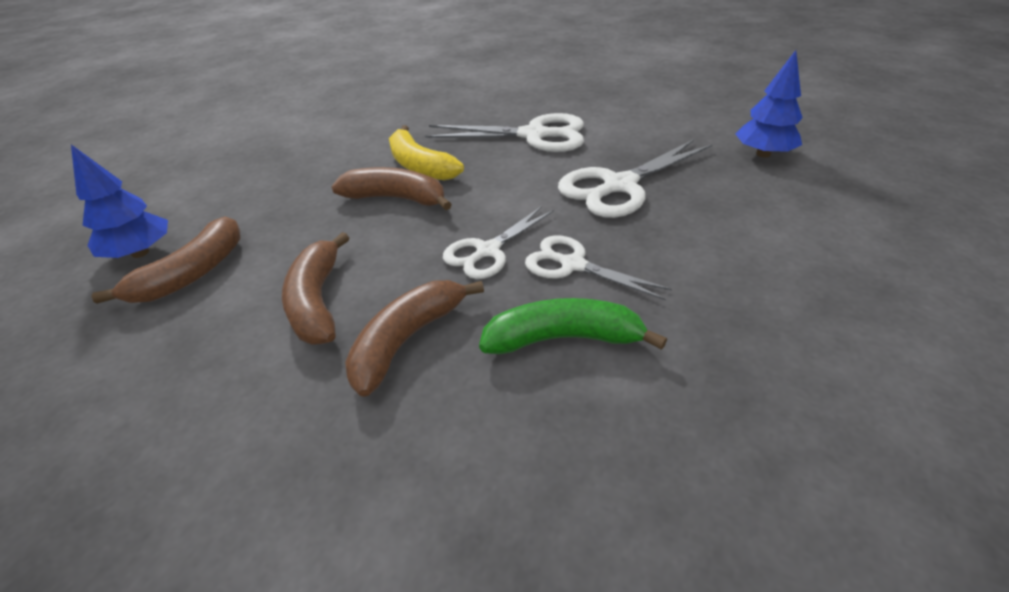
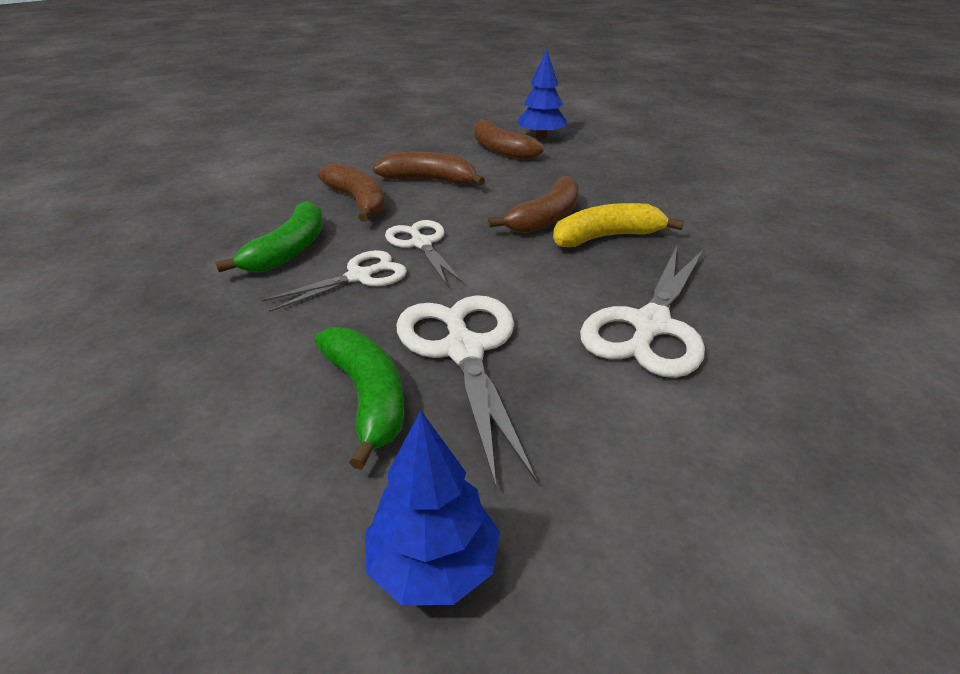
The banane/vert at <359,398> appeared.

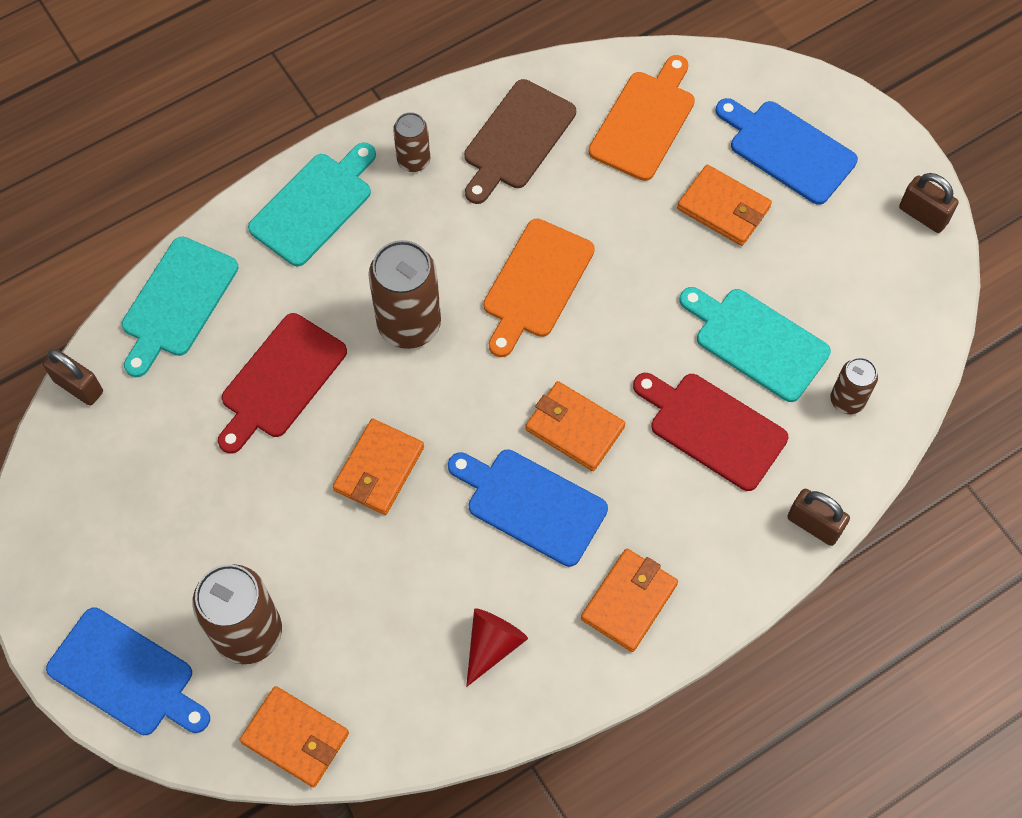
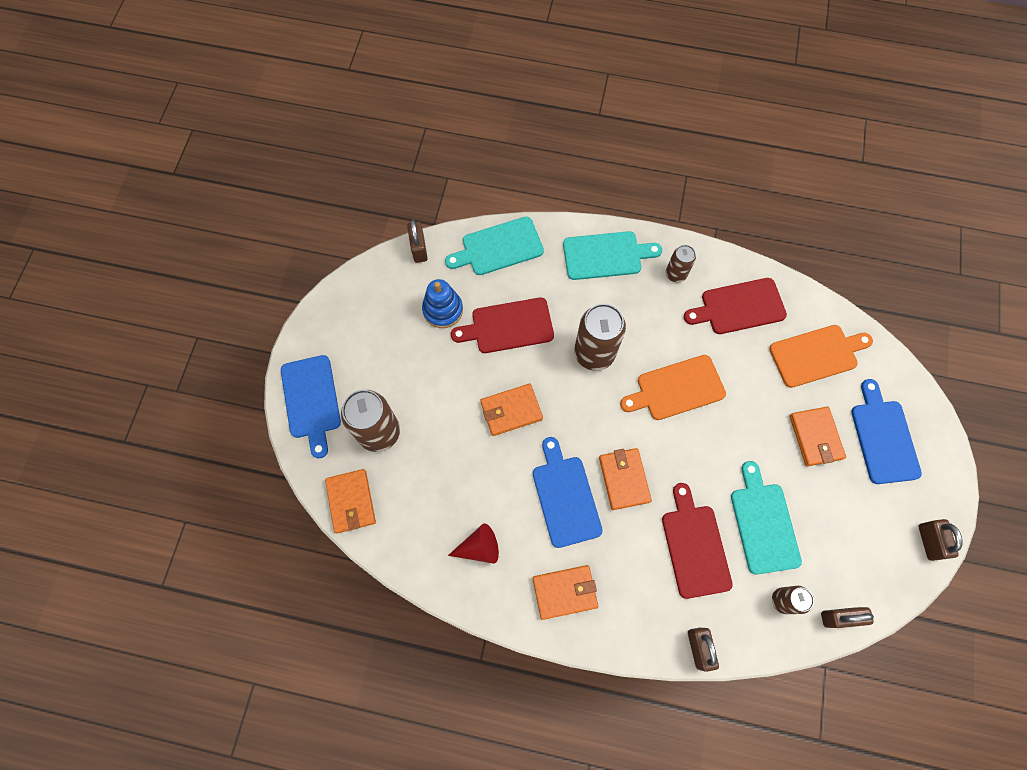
The jouet à empiler/bleu at <442,303> appeared.
The cadenas/marron at <847,617> appeared.
The planche à découper/marron at <520,141> became the planche à découper/rouge at <735,306>.

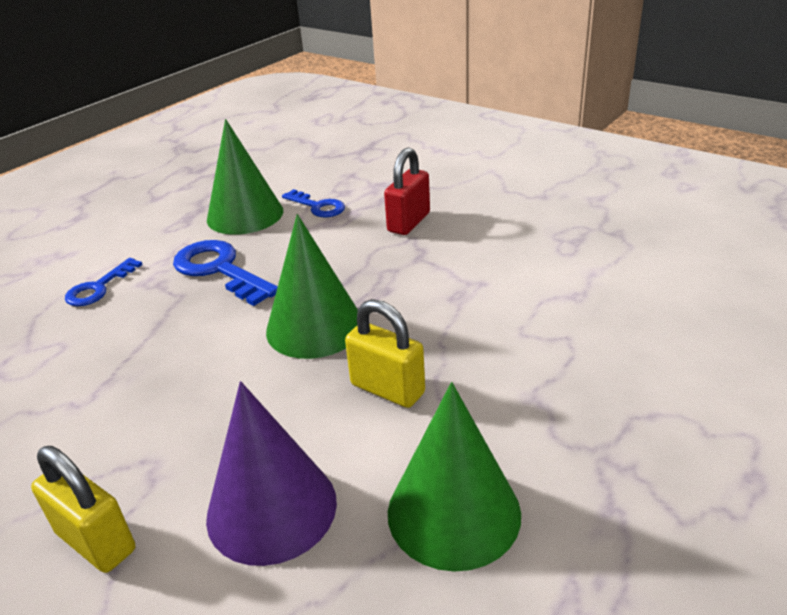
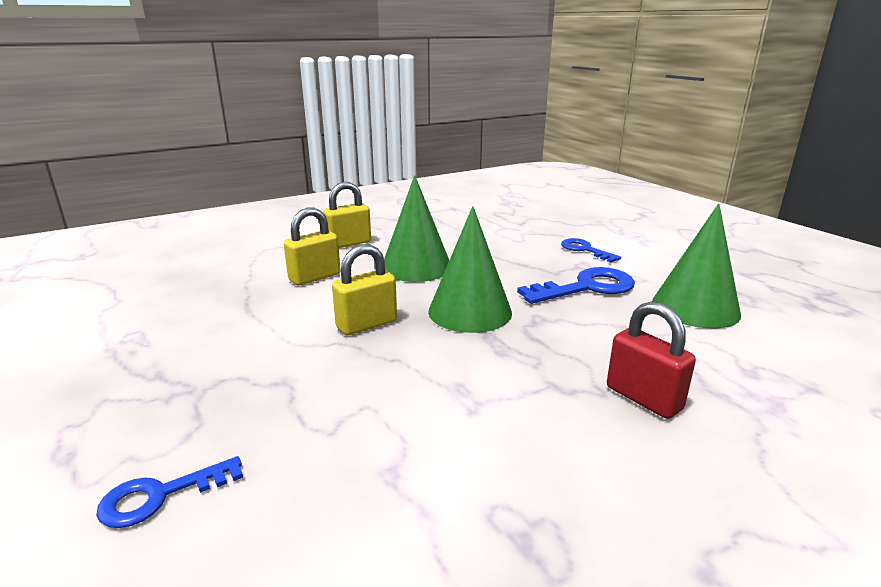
The clé/bleu moved from <313,203> to <169,492>.
The cône/vert moved from <454,477> to <416,228>.
The cône/violet at <271,473> was replaced by the cadenas/jaune at <312,246>.

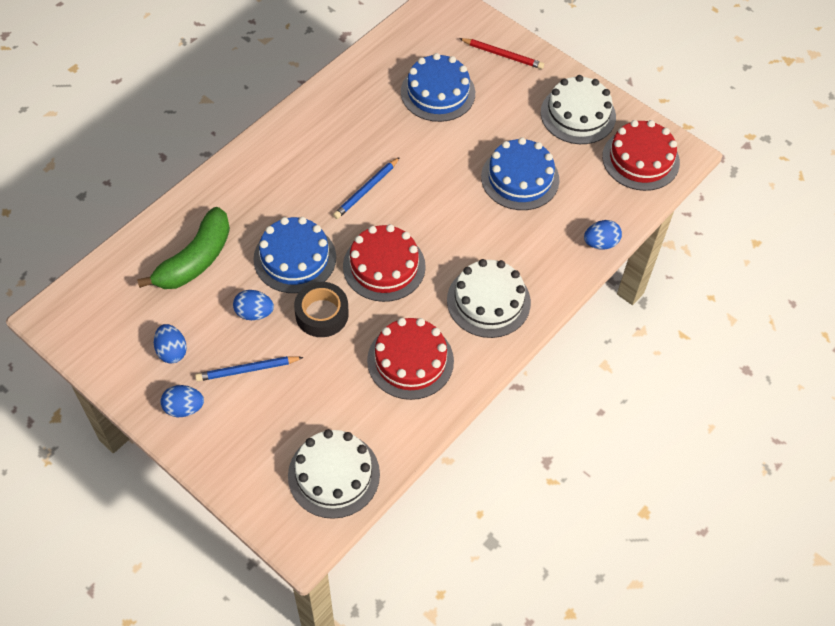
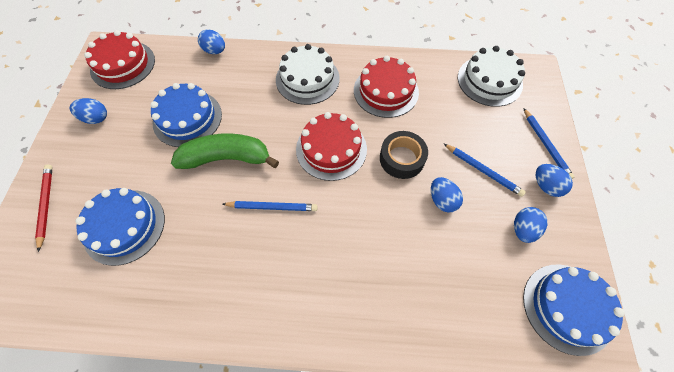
The crayon/bleu at <549,143> appeared.
The banane/vert moved from <183,248> to <225,151>.
The gâteau/bleu moved from <295,255> to <574,310>.
The gâteau/blanc at <578,109> was replaced by the œuf/bleu at <88,111>.

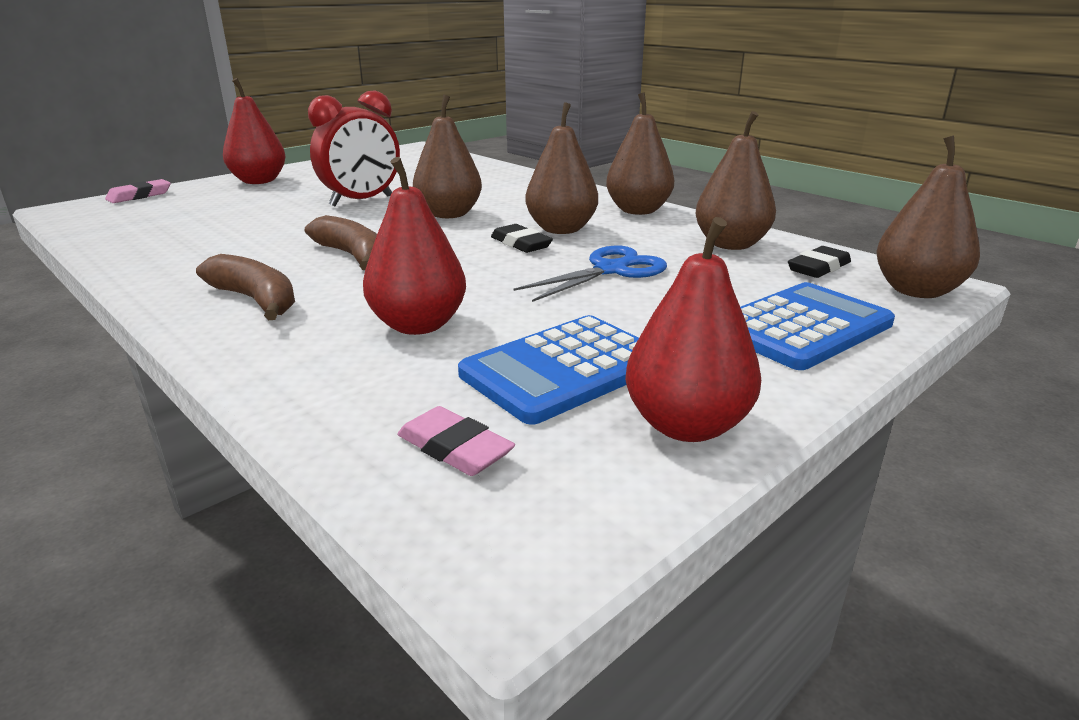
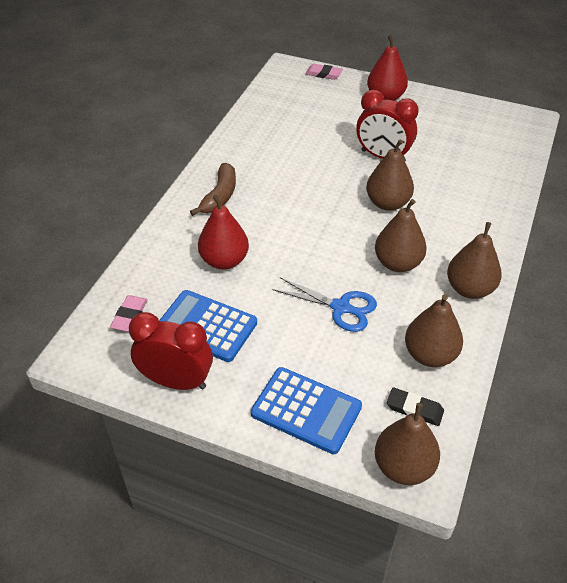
The banane/marron at <341,242> disappeared.
The gomme/noir at <522,238> disappeared.
The poire/rouge at <693,329> was replaced by the réveil/rouge at <171,351>.

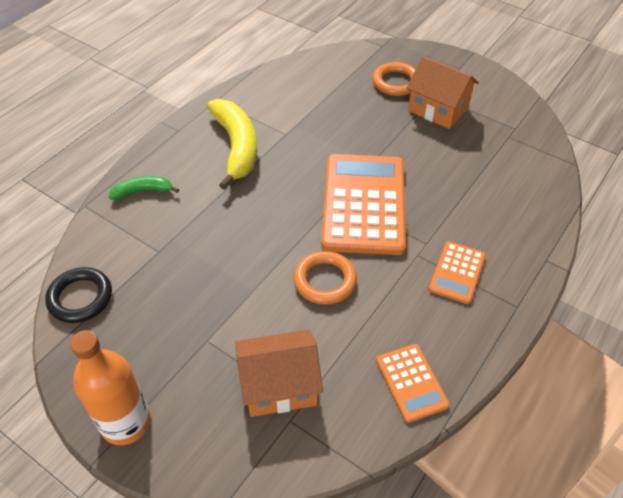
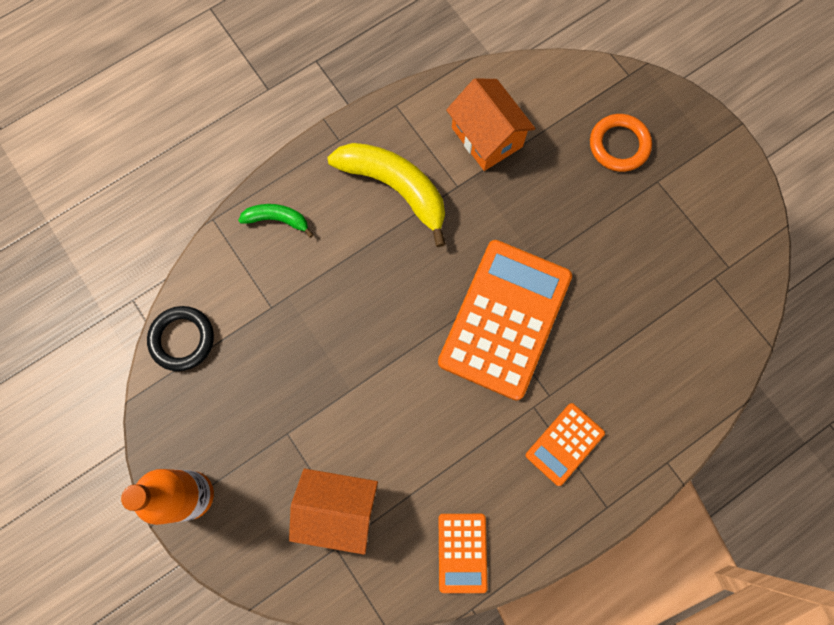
The anneau/orange at <325,278> disappeared.
The maison/orange moved from <443,92> to <491,124>.
The banane/jaune at <232,144> turned 60 degrees counterclockwise.

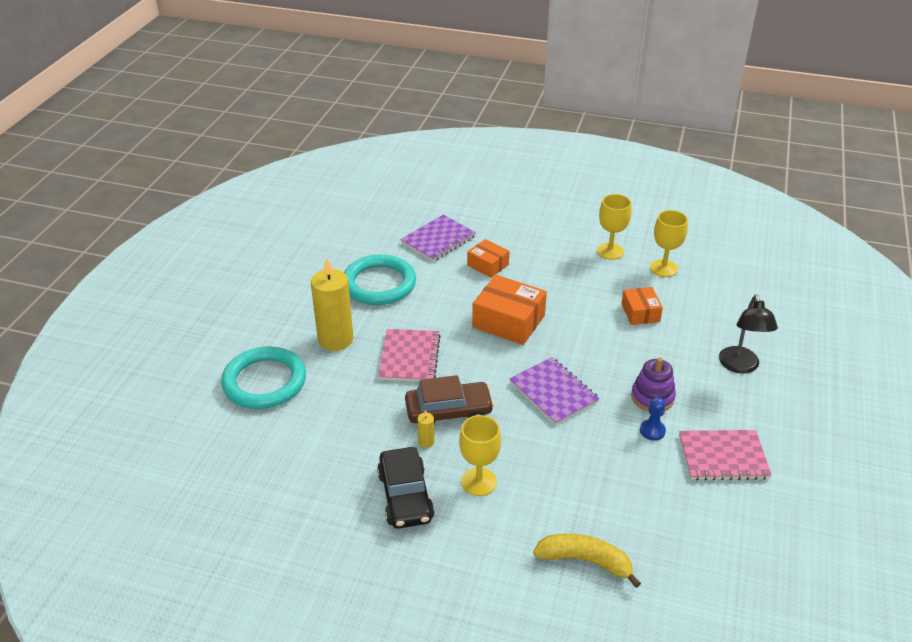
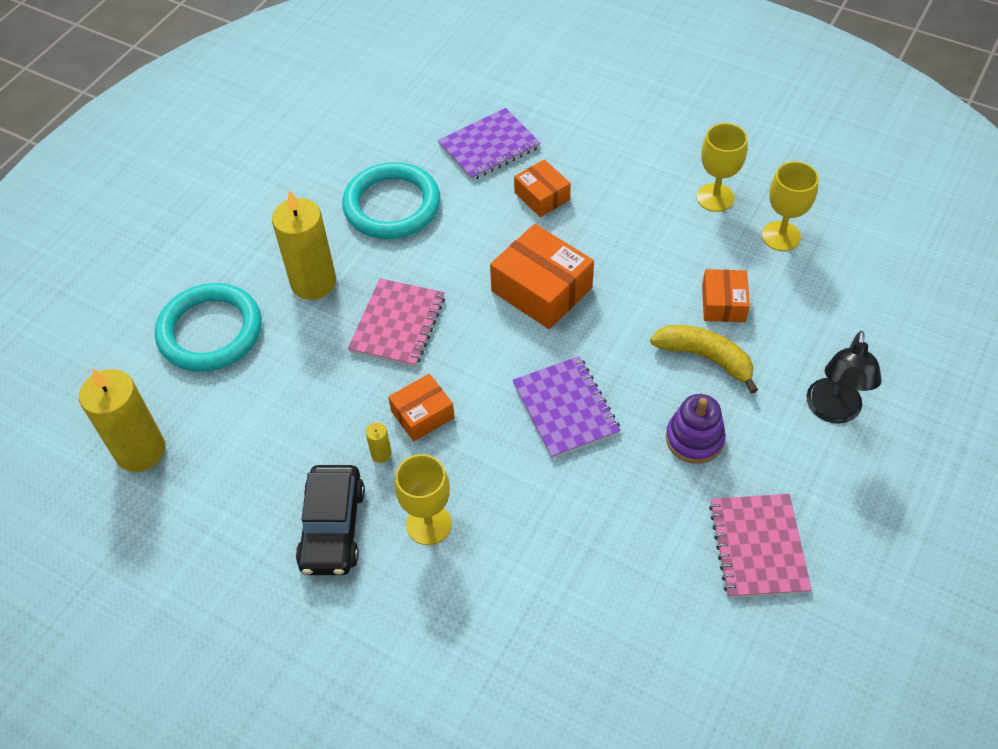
The pion/bleu at <653,419> disappeared.
The bougie/jaune at <122,420> appeared.
The banane/jaune moved from <587,560> to <704,359>.
The voiture/marron at <449,399> was replaced by the boîte/orange at <421,407>.
The carnet/rose at <725,455> turned 75 degrees clockwise.

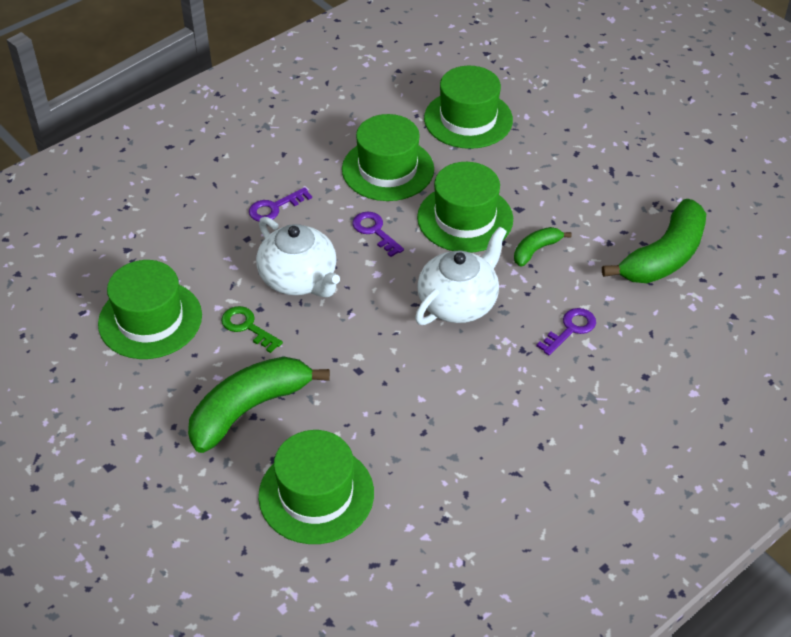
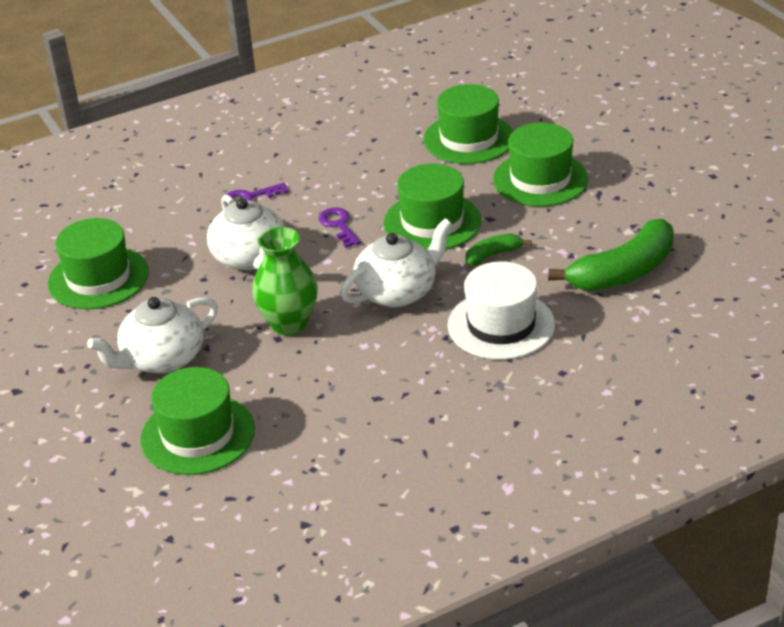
The clé/vert at <252,329> disappeared.
The vase/vert at <285,281> appeared.
The chapeau/vert moved from <388,157> to <540,165>.
The banane/vert at <259,405> was replaced by the théière/blanc at <152,335>.
The clé/violet at <566,332> was replaced by the chapeau/blanc at <501,310>.

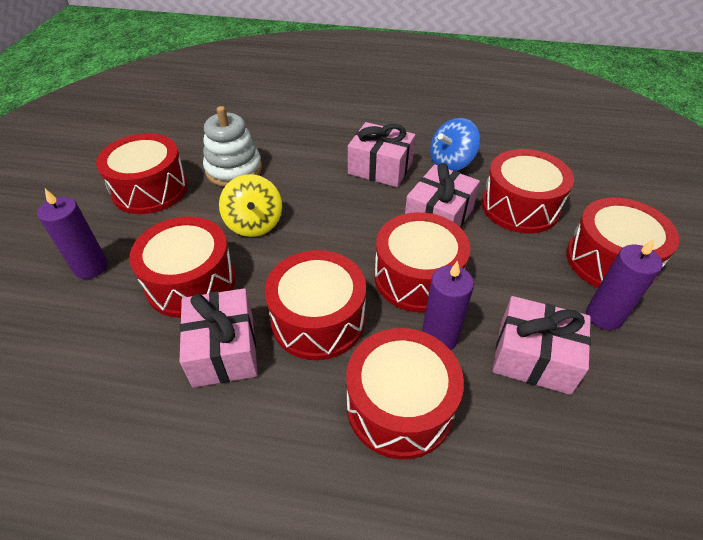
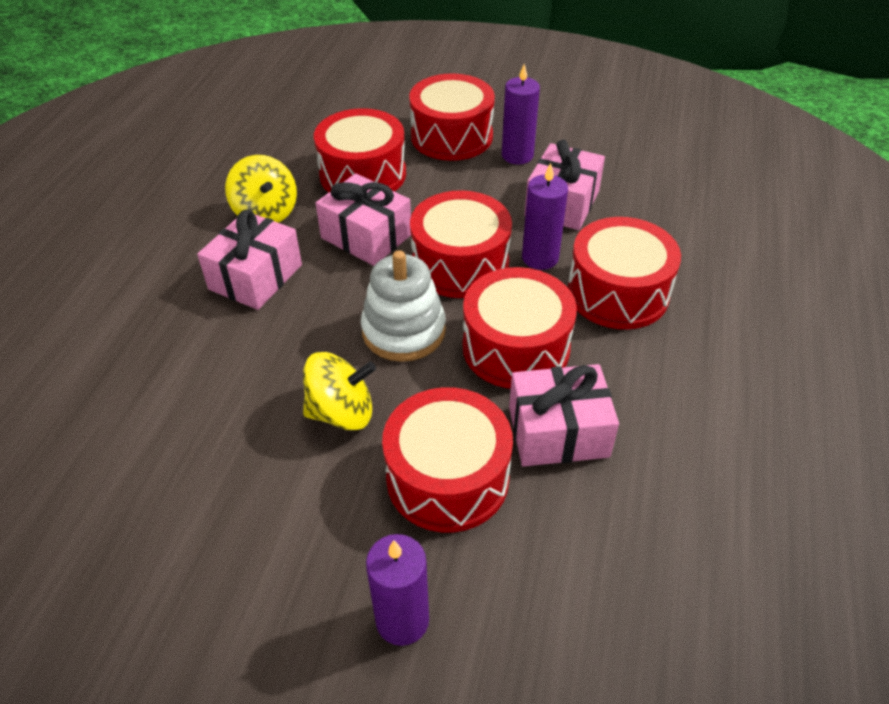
The tambour/rouge at <142,174> disappeared.
The jouet à empiler/blanc moved from <232,146> to <403,306>.
The toupie/bleu at <455,144> became the toupie/jaune at <261,189>.

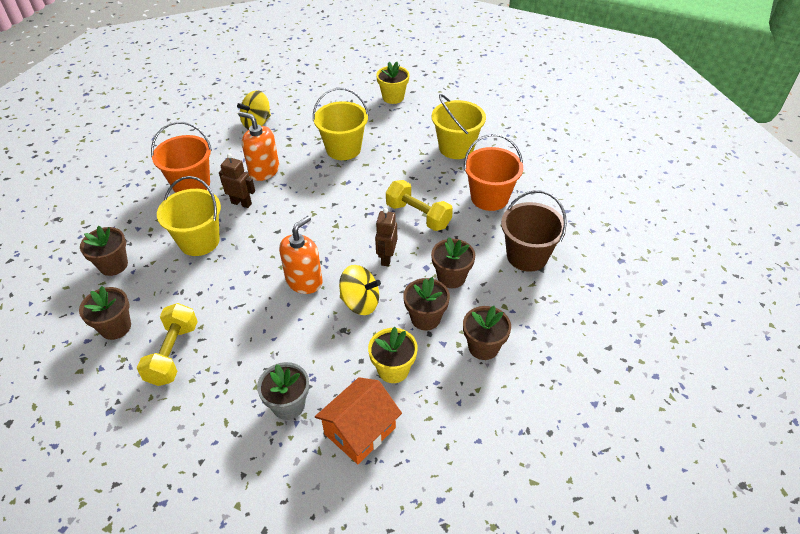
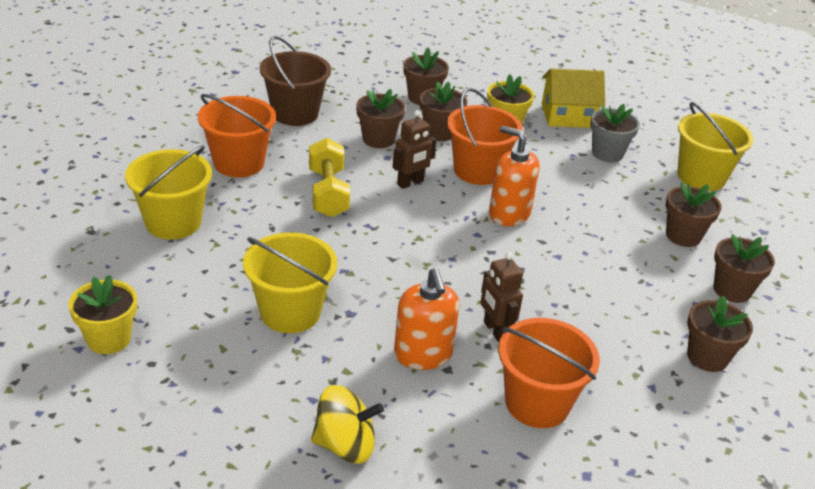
The seau/jaune moved from <189,216> to <715,146>.
The haltère/jaune at <167,344> was replaced by the pot de fleurs/marron at <694,214>.
The toupie/jaune at <360,290> was replaced by the seau/orange at <485,136>.
The maison/orange at <358,420> became the maison/jaune at <573,98>.
The distributeur de savon/orange at <301,255> turned 45 degrees clockwise.

